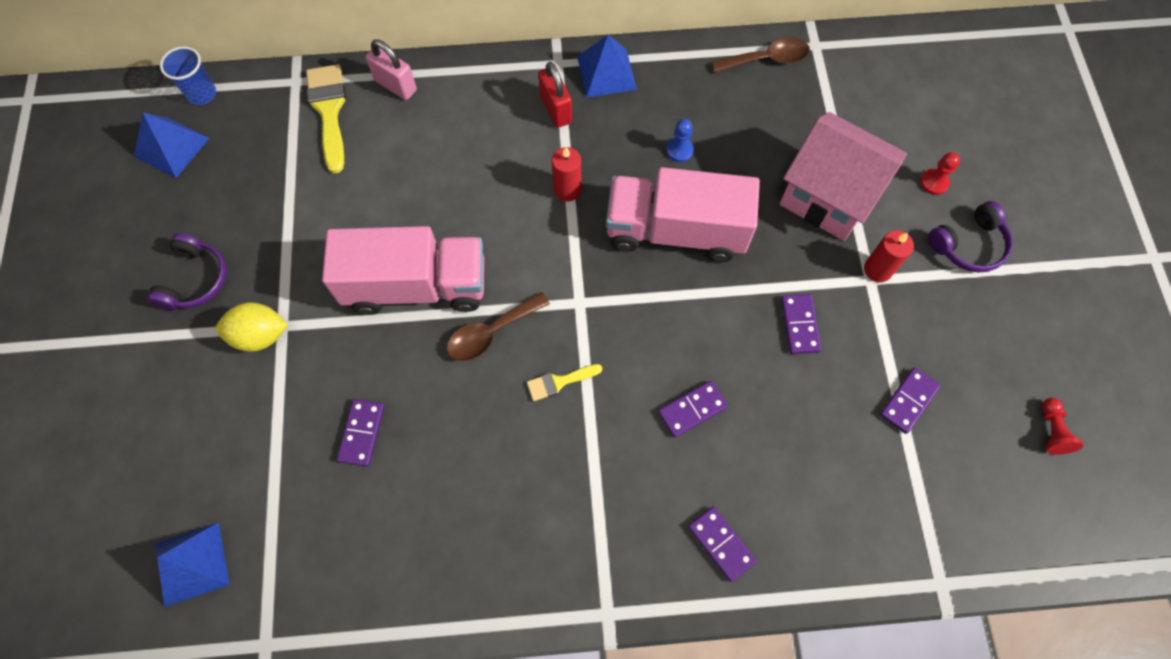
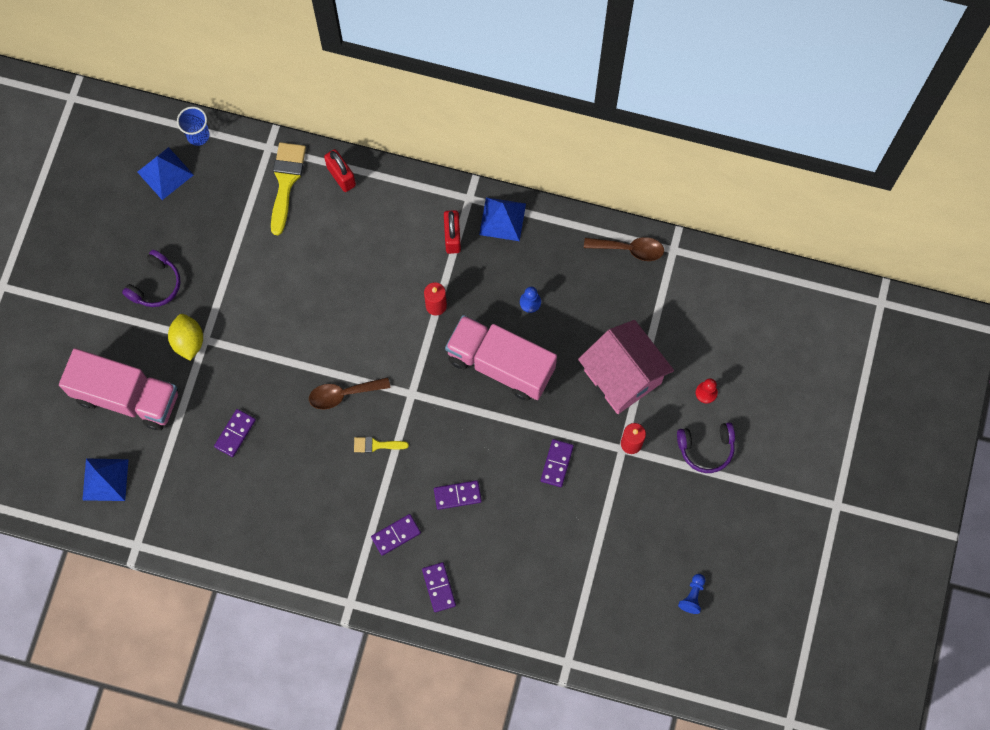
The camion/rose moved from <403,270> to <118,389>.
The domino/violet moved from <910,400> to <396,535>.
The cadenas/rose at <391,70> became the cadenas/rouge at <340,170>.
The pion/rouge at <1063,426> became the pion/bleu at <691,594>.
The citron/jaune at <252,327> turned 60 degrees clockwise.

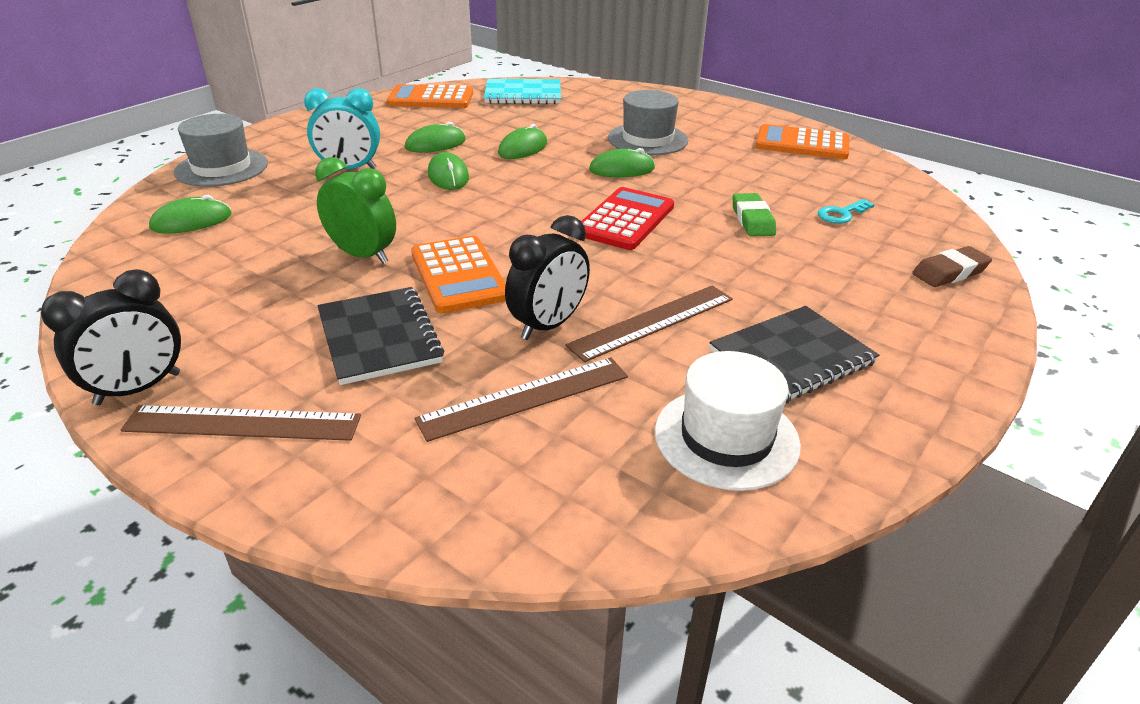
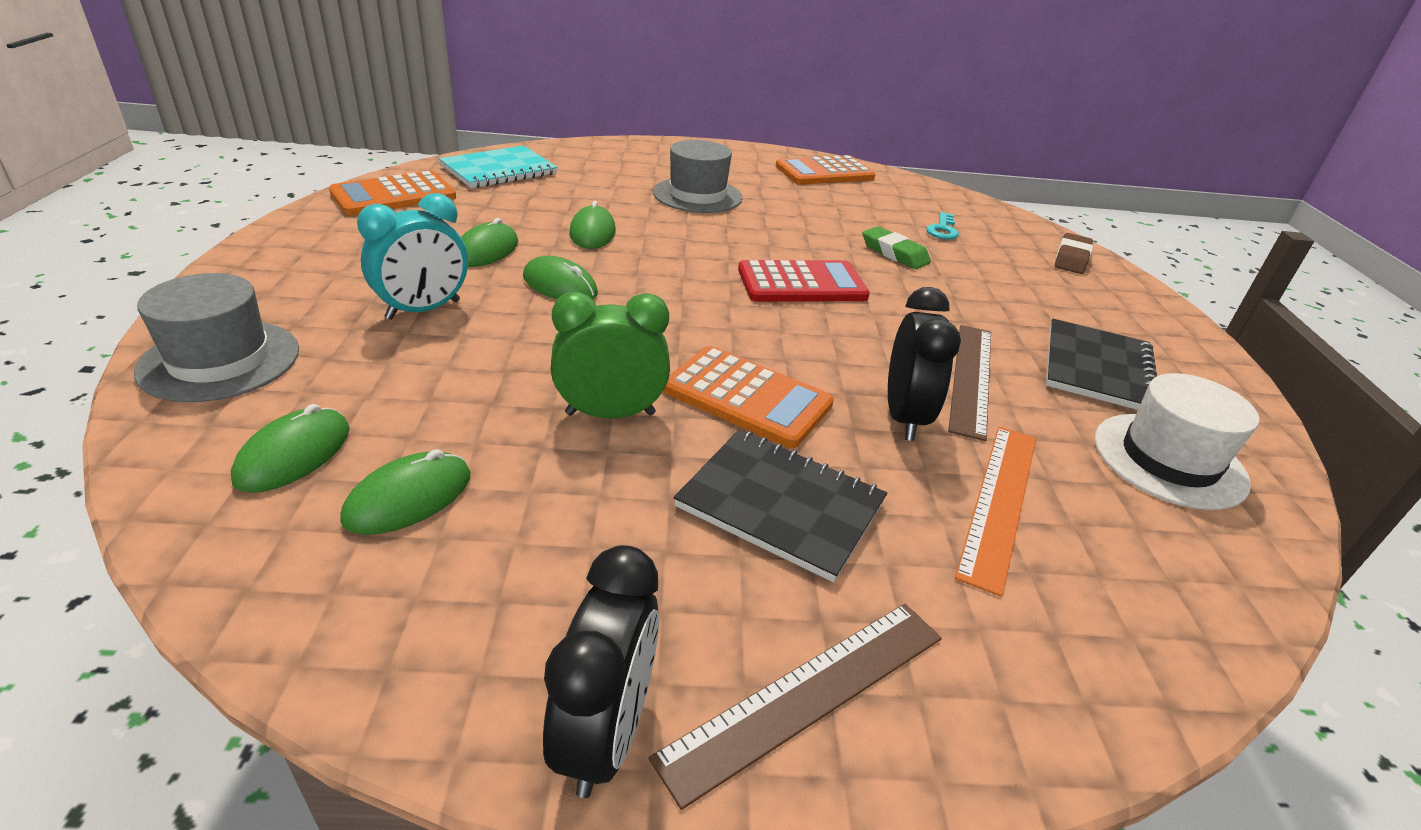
The souris/vert moved from <622,163> to <405,492>.
The règle/marron at <521,399> became the règle/orange at <995,511>.
The calculatrice/rouge at <627,218> turned 90 degrees clockwise.

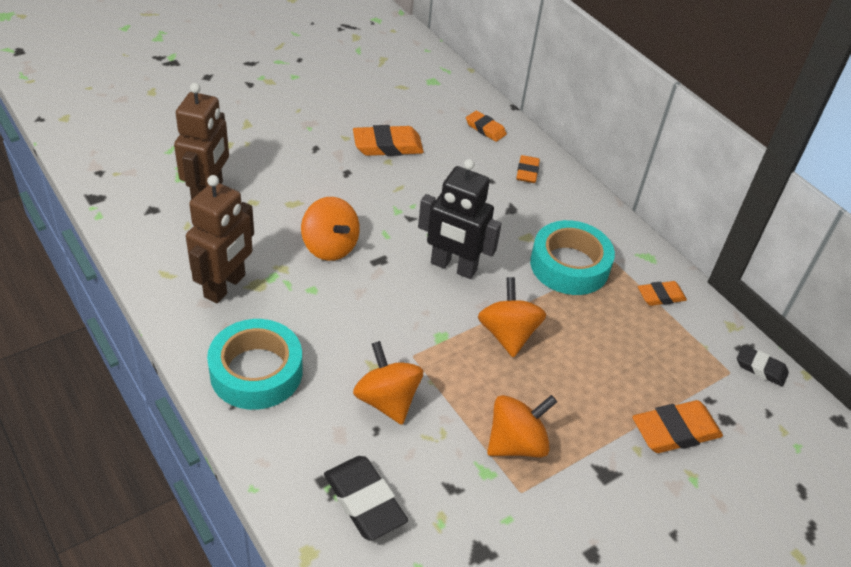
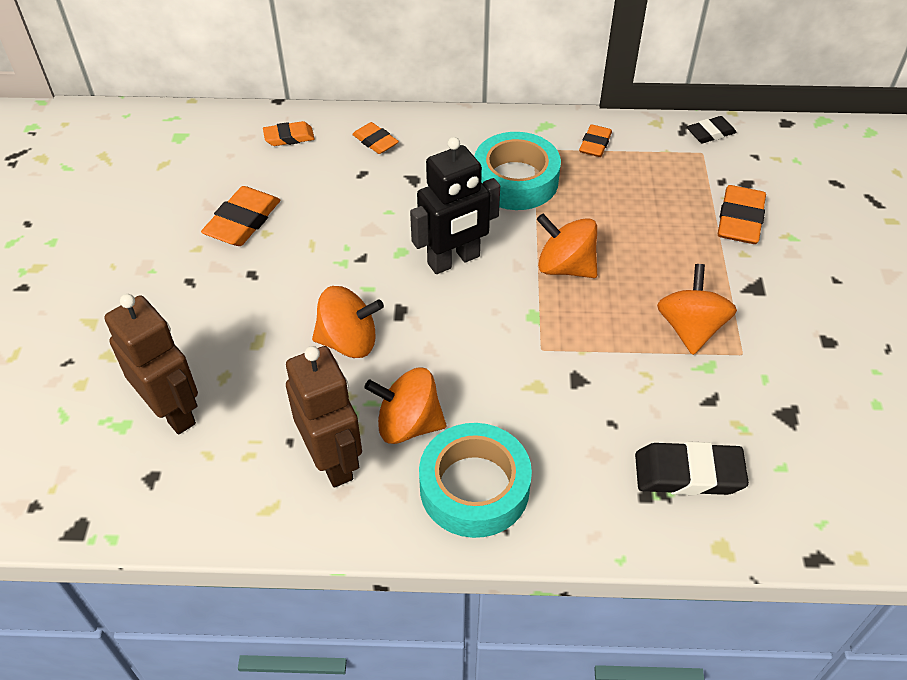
The toupie/orange moved from <388,383> to <405,406>.

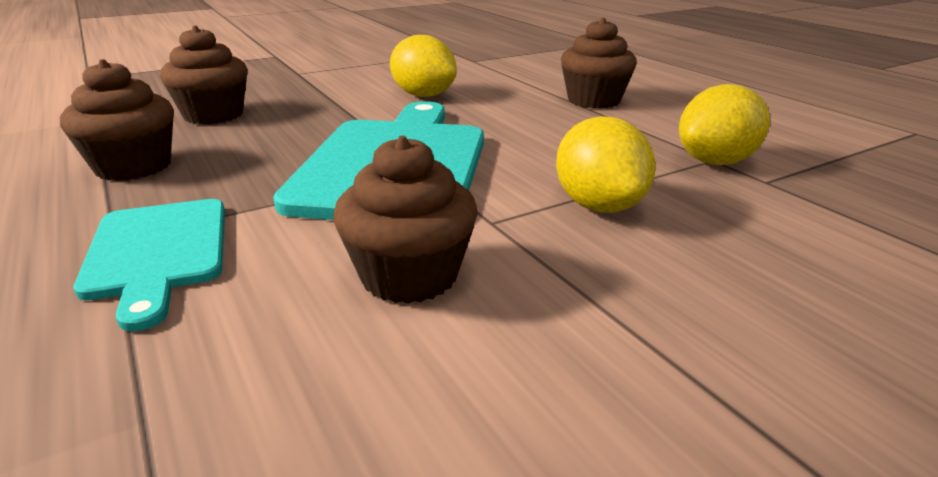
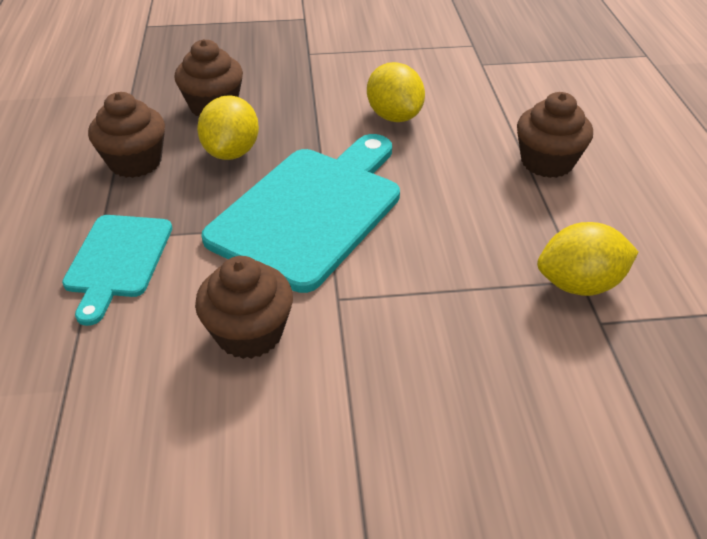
The citron/jaune moved from <606,164> to <228,127>.

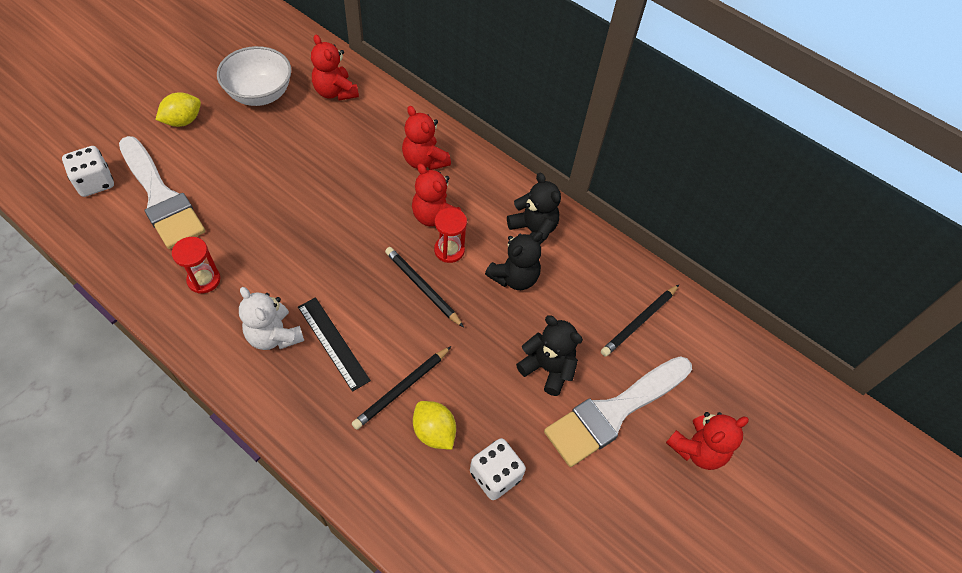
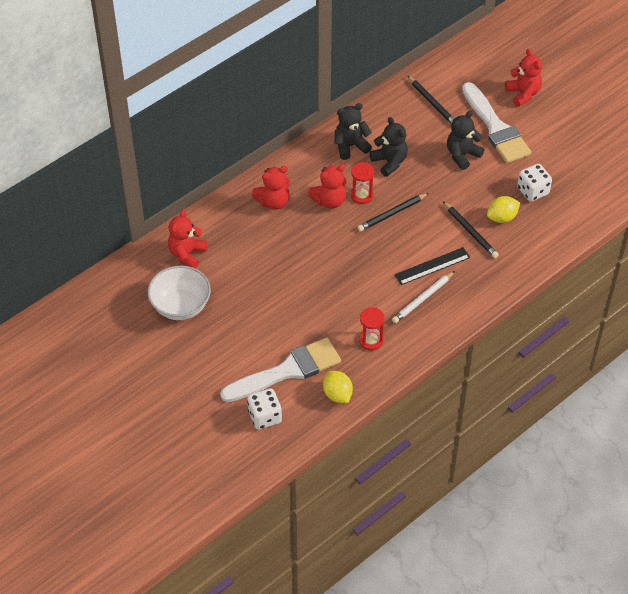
The citron/jaune moved from <178,109> to <338,387>.
The ours en peluche/blanc at <271,318> was replaced by the crayon/blanc at <423,297>.
The ours en peluche/rouge at <335,67> turned 135 degrees clockwise.

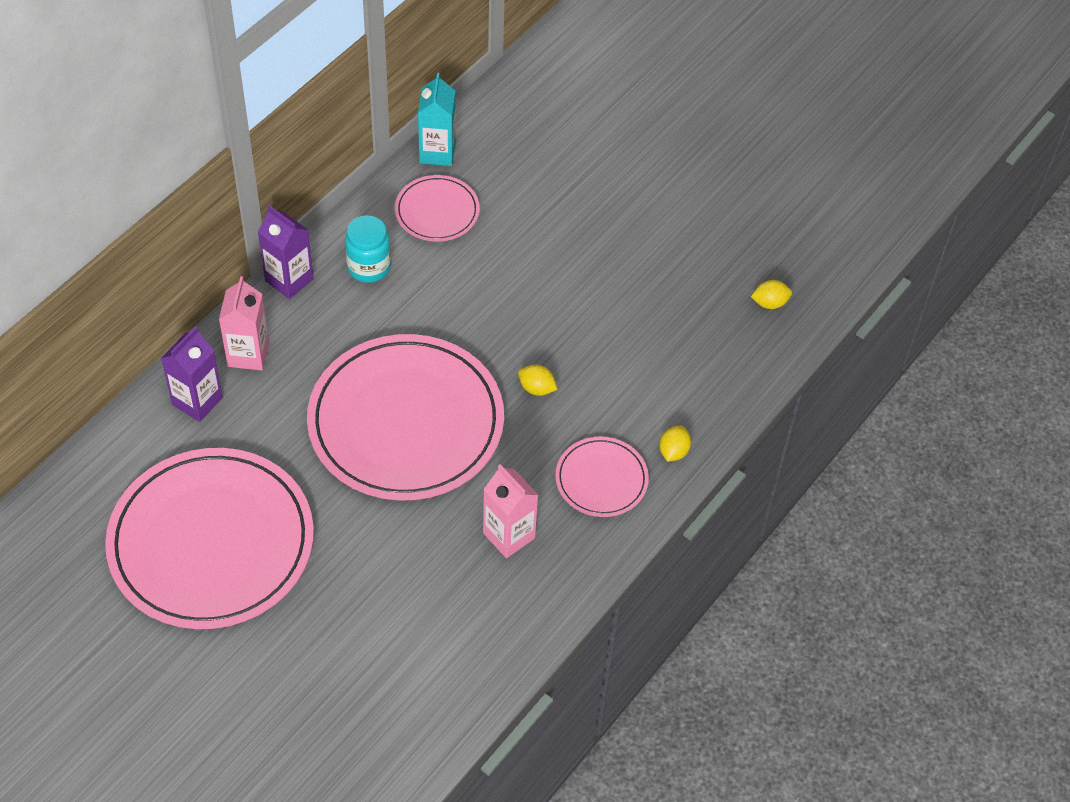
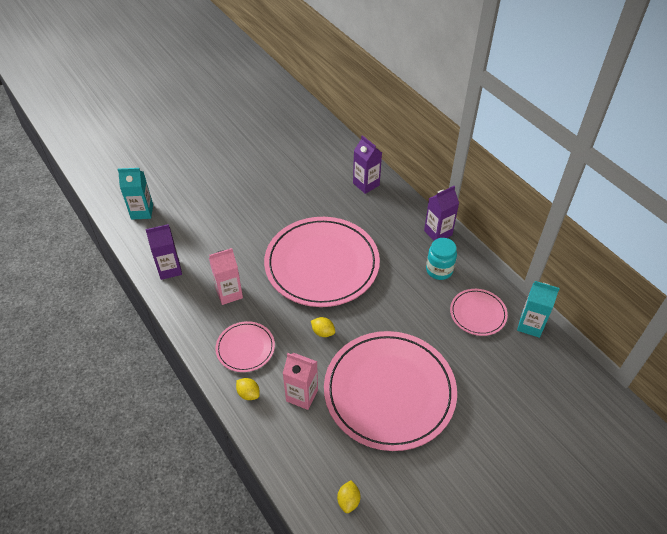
The brique de lait/turquoise at <135,194> appeared.
The brique de lait/violet at <163,252> appeared.
The assiette/rose moved from <209,538> to <390,391>.
The brique de lait/rose moved from <244,323> to <300,381>.
The citron/jaune at <538,380> turned 75 degrees clockwise.

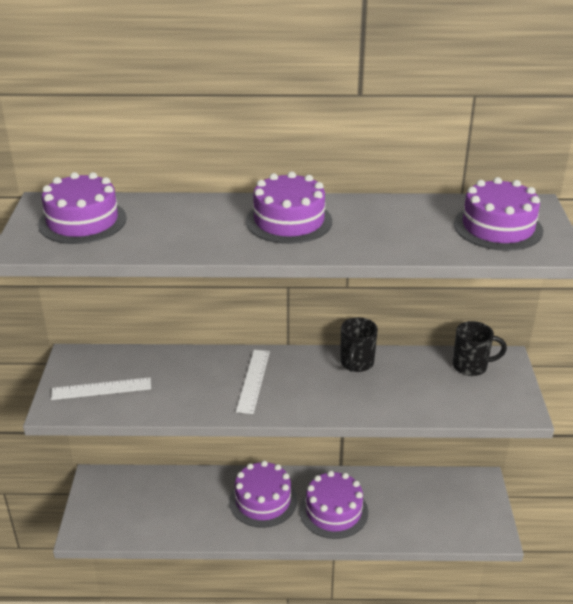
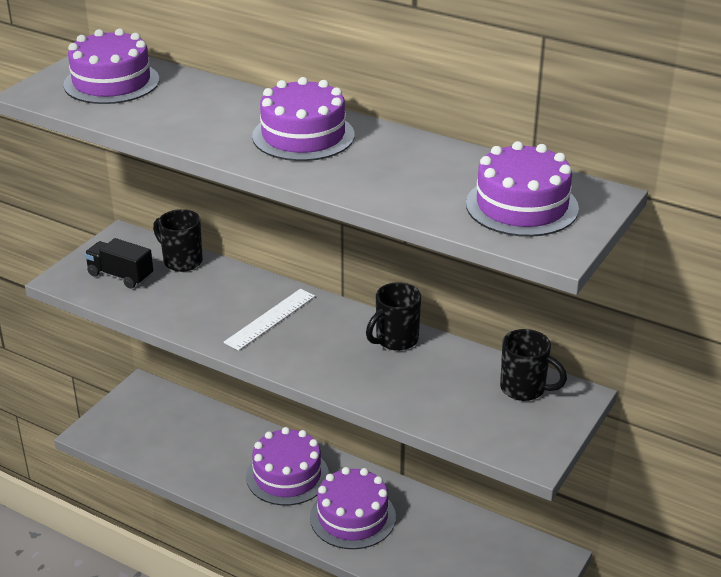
The tasse/noir at <178,240> appeared.
The règle/blanc at <101,389> was replaced by the camion/noir at <118,263>.

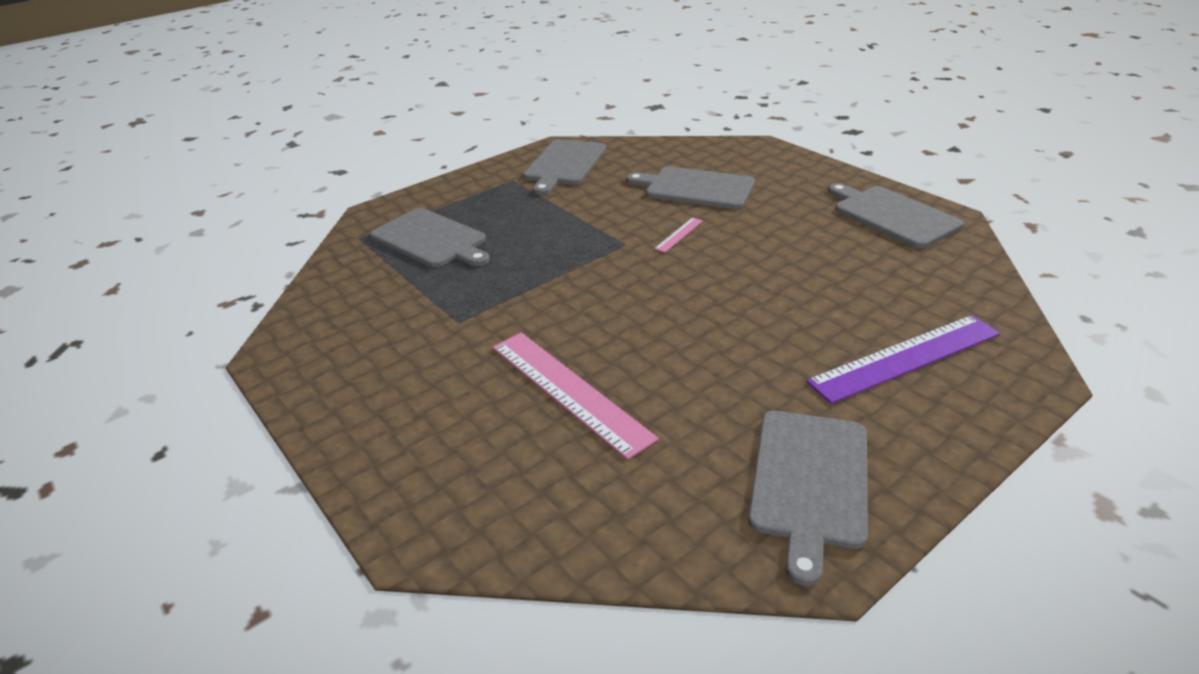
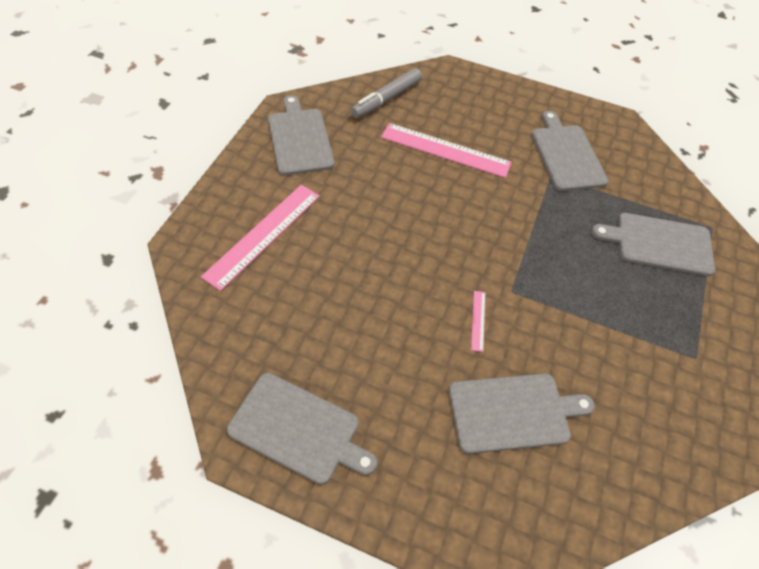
The feutre/gris at <386,93> appeared.
The planche à découper/gris moved from <564,167> to <569,151>.
The règle/violet at <903,359> became the règle/rose at <260,238>.

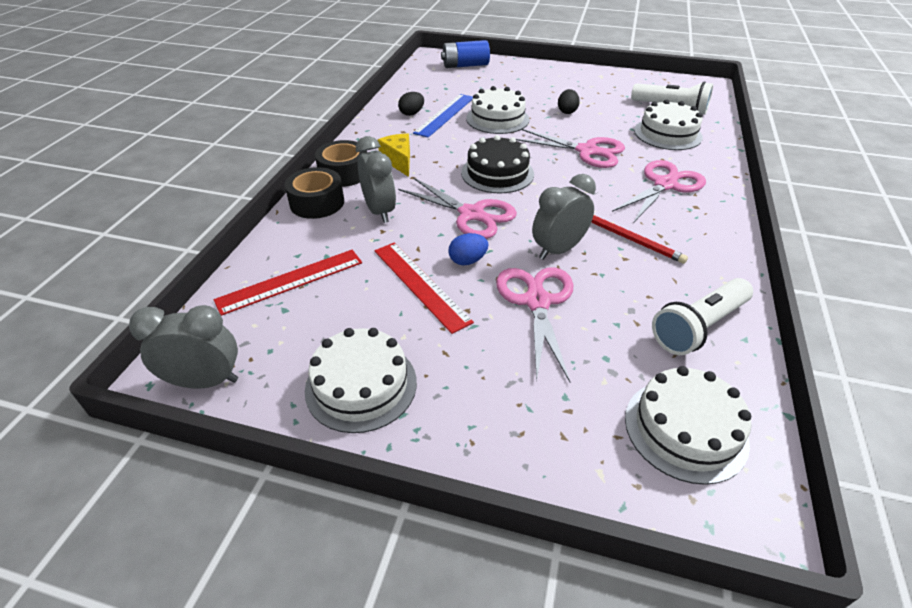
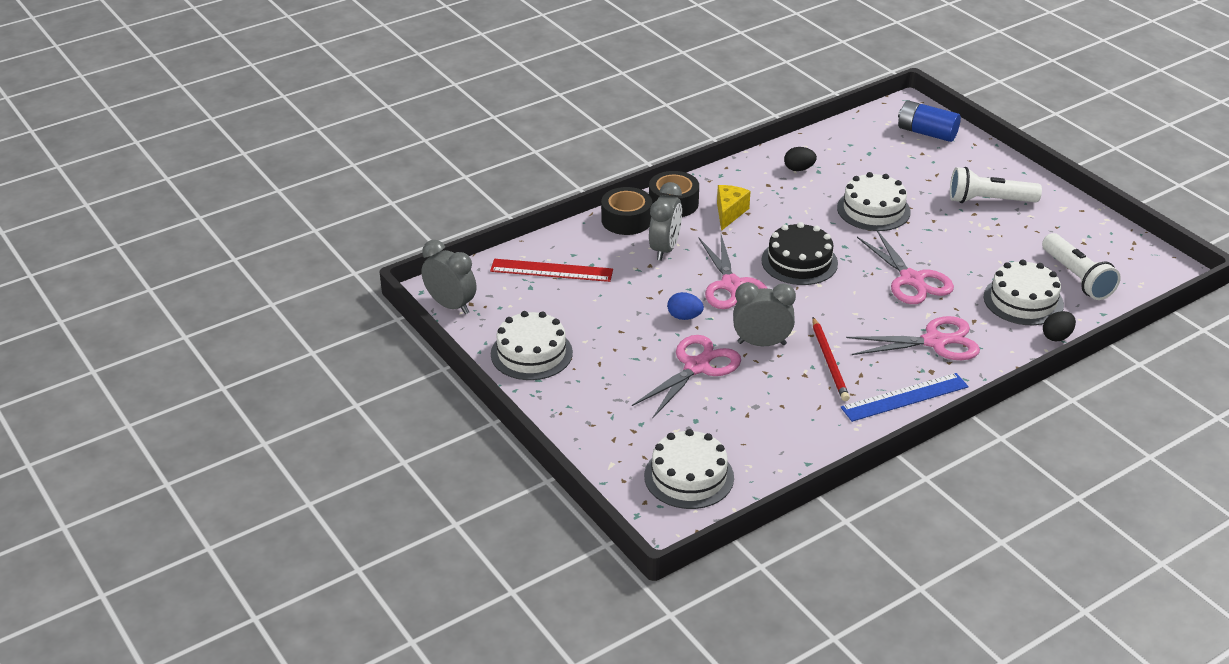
The règle/rouge at <424,288> disappeared.
The règle/bleu moved from <443,116> to <905,397>.
The œuf/noir moved from <569,101> to <1059,326>.
The lampe de poche/blanc moved from <702,316> to <996,185>.

